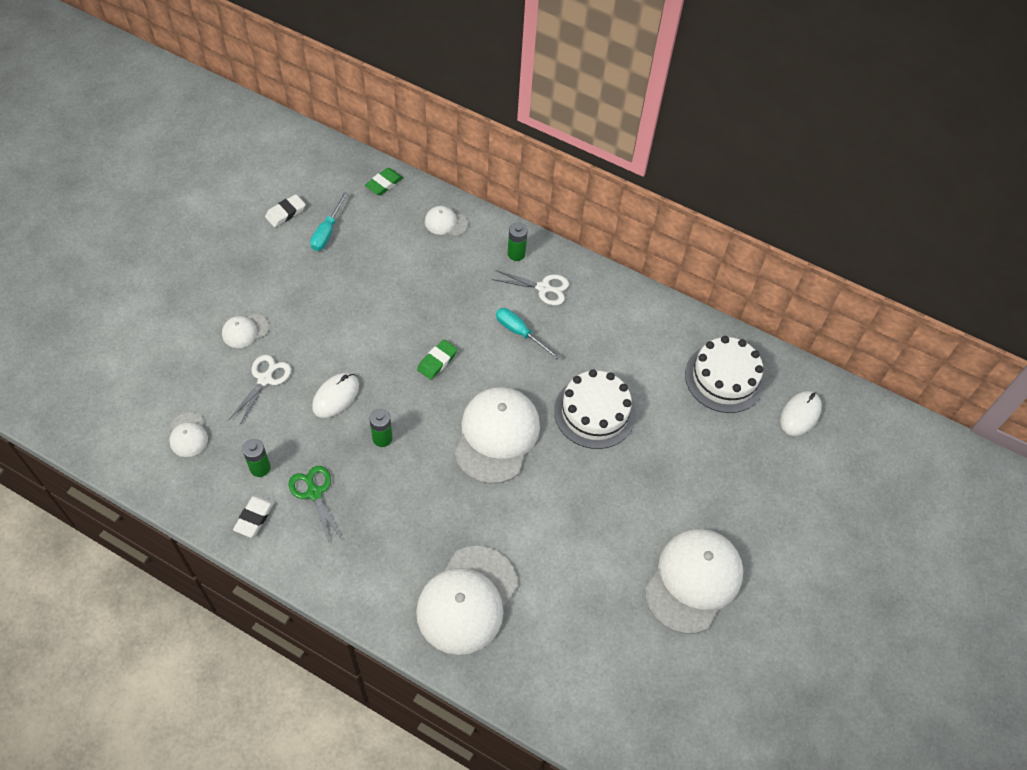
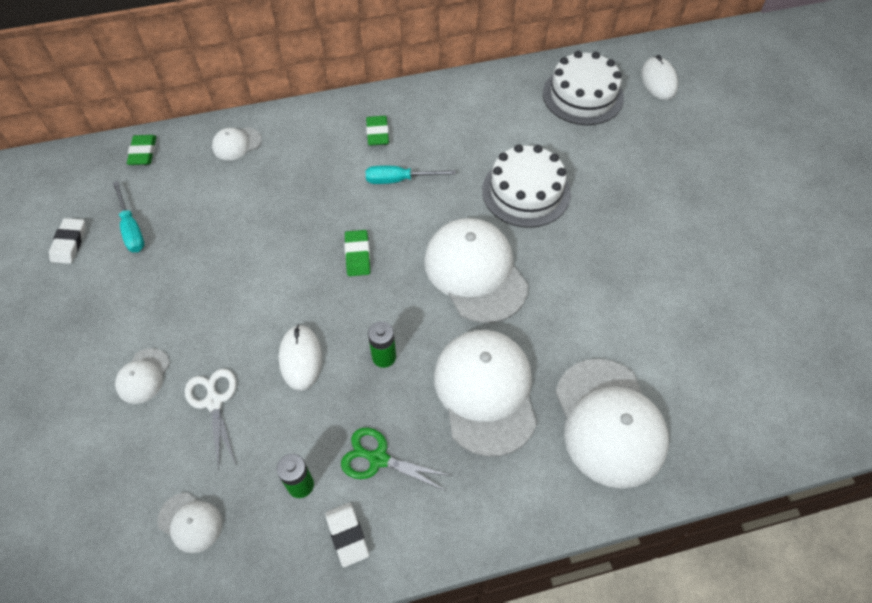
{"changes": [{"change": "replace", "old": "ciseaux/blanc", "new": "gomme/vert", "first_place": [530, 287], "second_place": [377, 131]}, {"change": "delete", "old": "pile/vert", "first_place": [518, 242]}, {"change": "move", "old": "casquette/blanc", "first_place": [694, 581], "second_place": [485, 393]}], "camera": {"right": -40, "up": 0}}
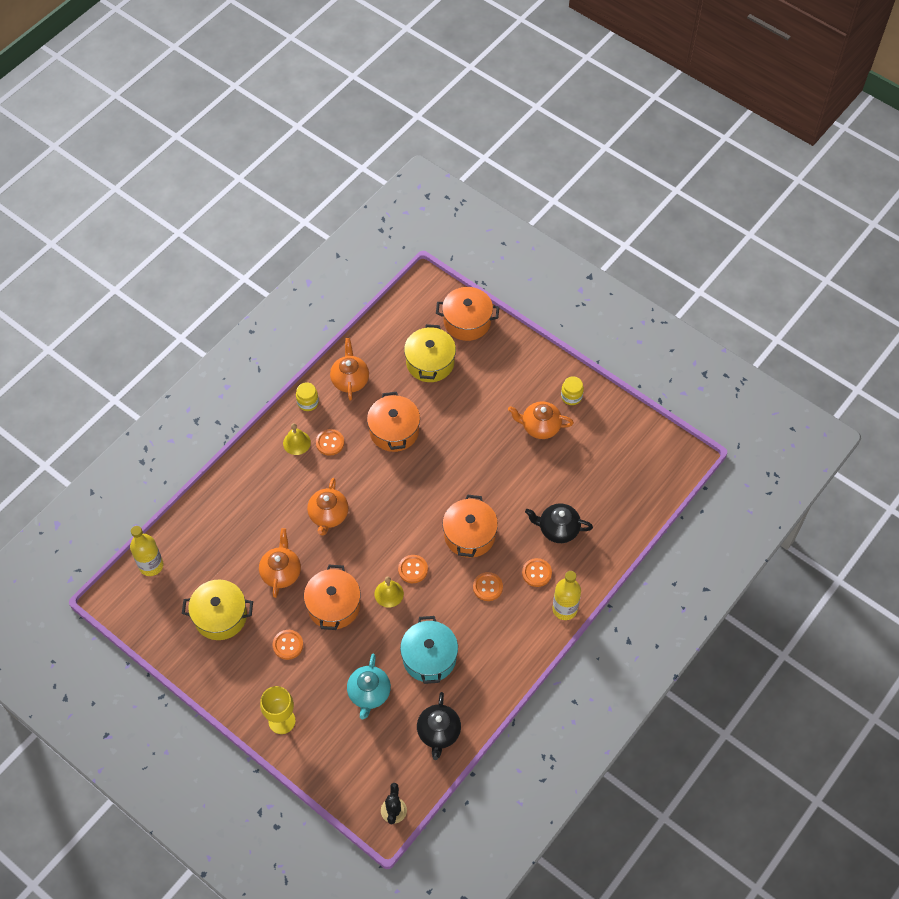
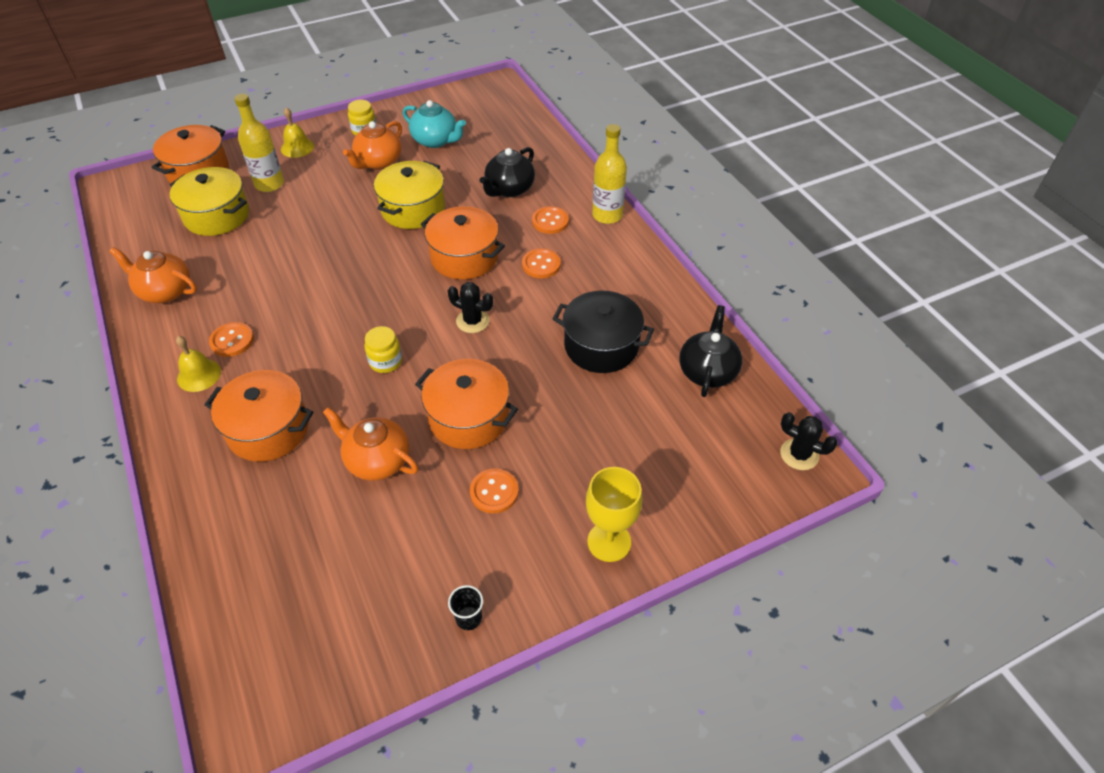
{"changes": [{"change": "move", "old": "bouteille/jaune", "first_place": [146, 551], "second_place": [259, 143]}, {"change": "move", "old": "marmite/jaune", "first_place": [217, 610], "second_place": [409, 195]}, {"change": "move", "old": "bocal/jaune", "first_place": [307, 396], "second_place": [383, 349]}, {"change": "delete", "old": "théière/orange", "first_place": [328, 507]}, {"change": "move", "old": "théière/turquoise", "first_place": [369, 686], "second_place": [434, 124]}, {"change": "move", "old": "marmite/orange", "first_place": [393, 422], "second_place": [258, 416]}, {"change": "move", "old": "cloche/jaune", "first_place": [389, 592], "second_place": [297, 133]}, {"change": "replace", "old": "bouton/orange", "new": "cactus/noir", "first_place": [413, 569], "second_place": [470, 307]}, {"change": "recolor", "old": "marmite/turquoise", "new": "marmite/noir", "first_place": [429, 650], "second_place": [603, 331]}, {"change": "rotate", "old": "théière/noir", "first_place": [439, 726], "second_place": [710, 351], "degrees": -105}, {"change": "insert", "new": "gobelet/noir", "second_place": [465, 607]}], "camera": {"right": -65, "up": -10}}
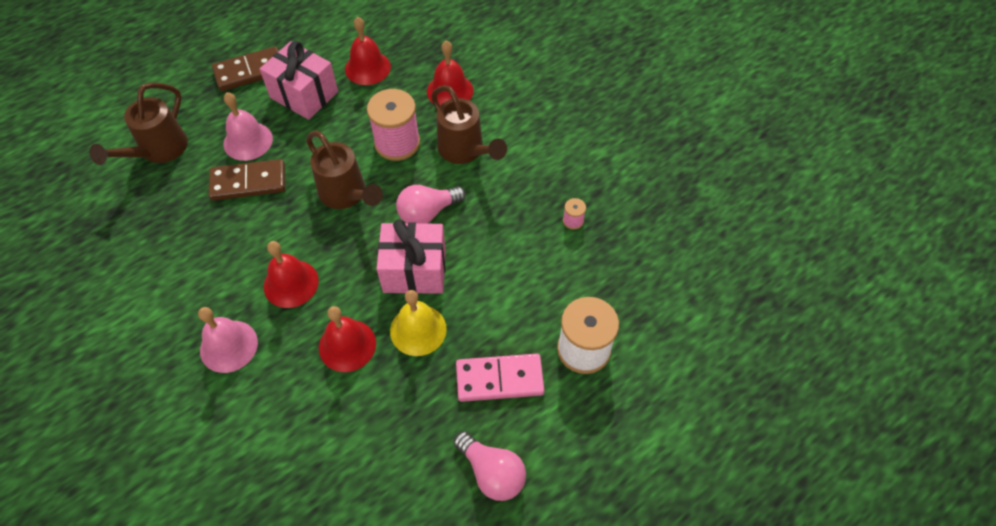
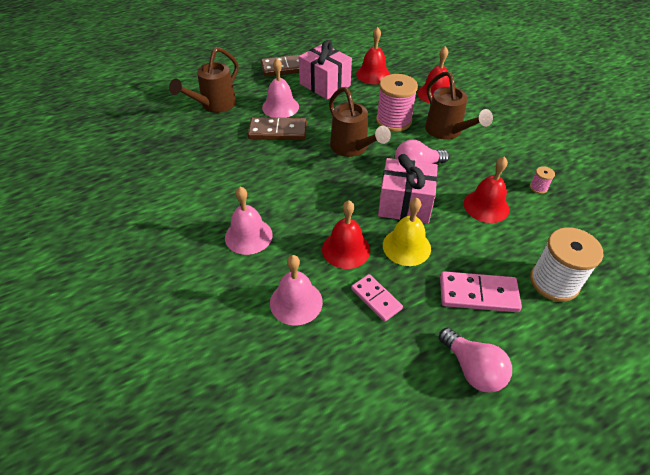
{"changes": [{"change": "move", "old": "cloche/rouge", "first_place": [291, 274], "second_place": [486, 190]}, {"change": "insert", "new": "cloche/rose", "second_place": [296, 290]}, {"change": "insert", "new": "domino/rose", "second_place": [377, 298]}], "camera": {"right": 10, "up": -10}}
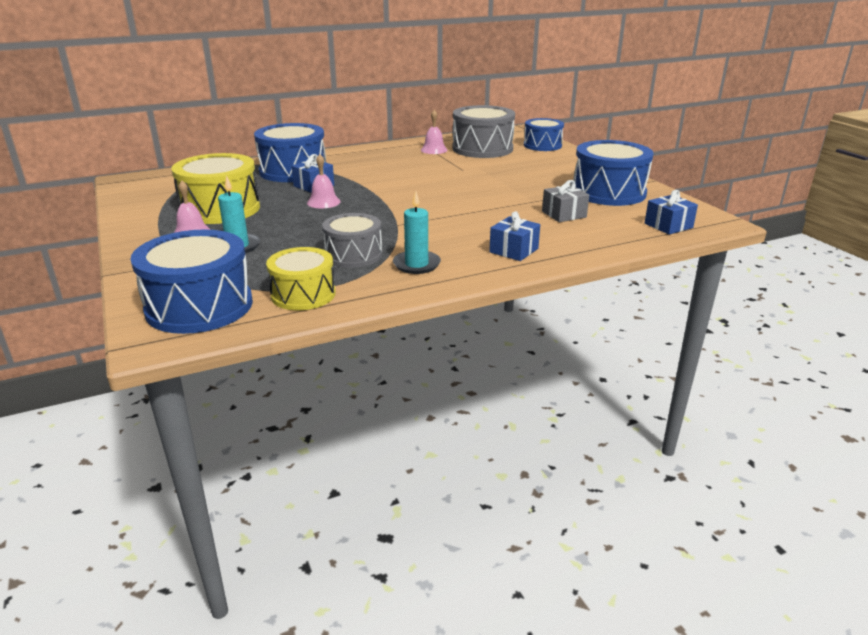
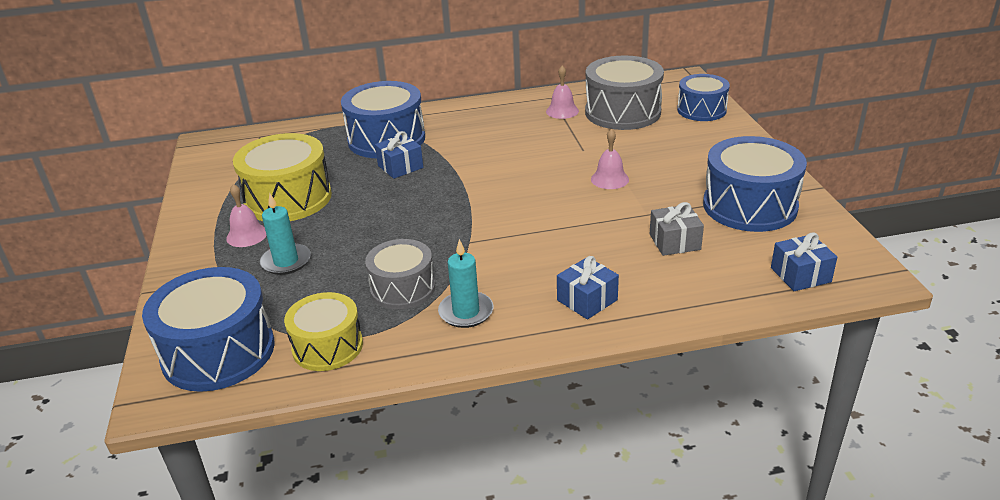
{"changes": [{"change": "move", "old": "cloche/rose", "first_place": [323, 181], "second_place": [610, 159]}], "camera": {"right": 15, "up": 5}}
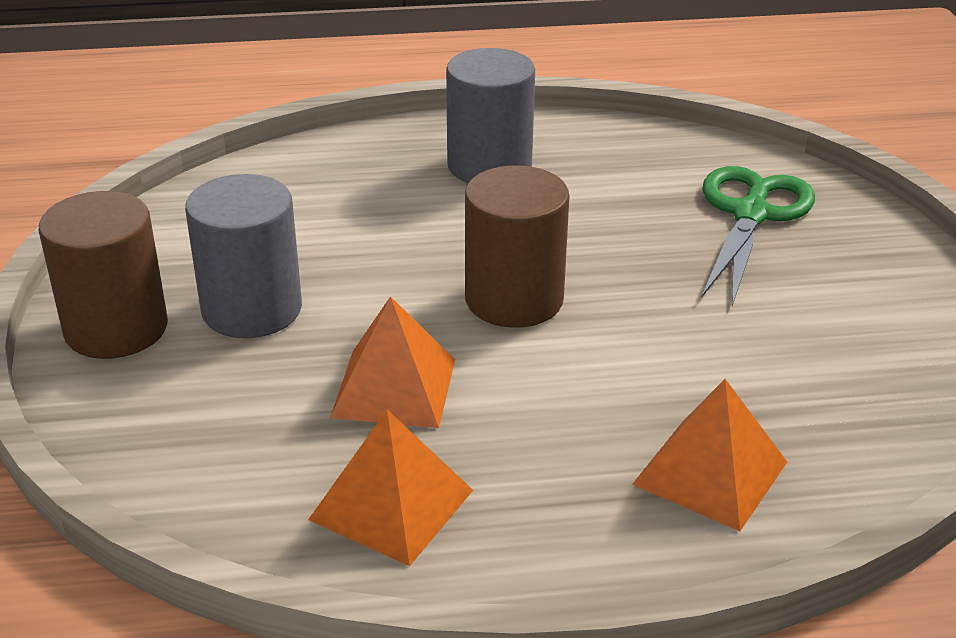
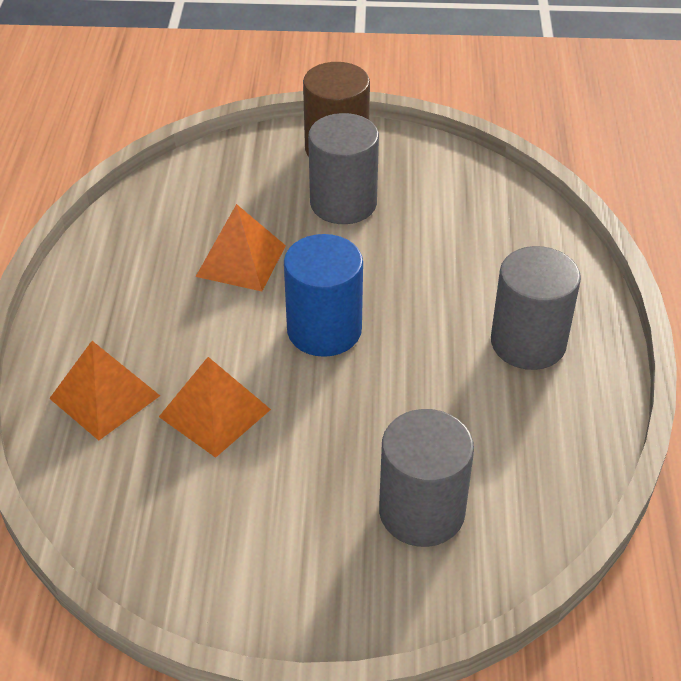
{"changes": [{"change": "move", "old": "pyramide/orange", "first_place": [390, 488], "second_place": [215, 407]}, {"change": "recolor", "old": "cylindre/marron", "new": "cylindre/bleu", "first_place": [517, 246], "second_place": [323, 295]}, {"change": "replace", "old": "ciseaux/vert", "new": "cylindre/gris", "first_place": [758, 236], "second_place": [426, 478]}], "camera": {"right": 100, "up": 10}}
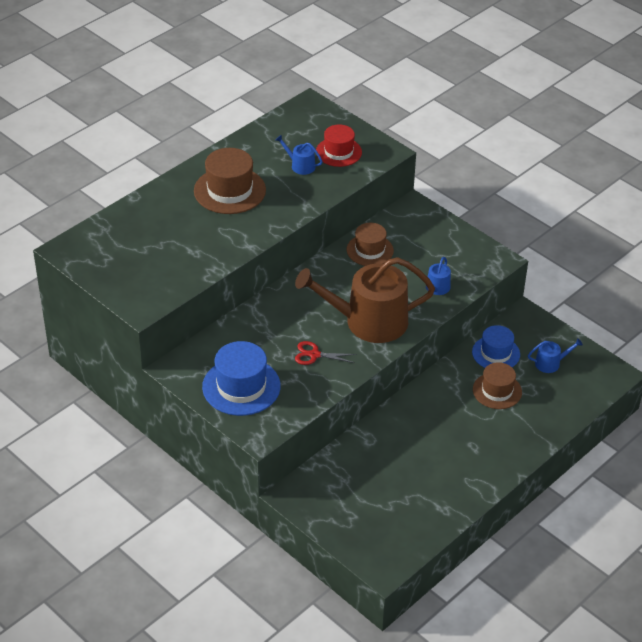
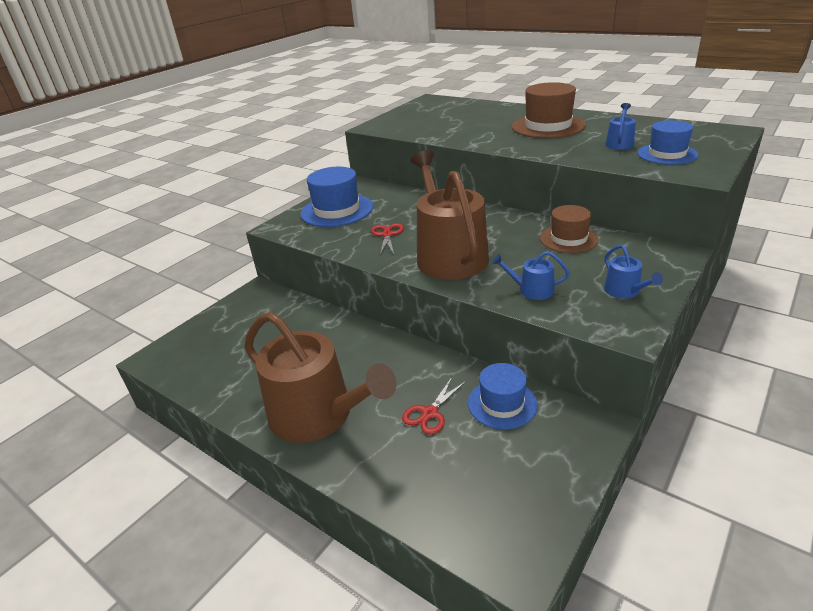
{"changes": [{"change": "recolor", "old": "chapeau/rouge", "new": "chapeau/bleu", "first_place": [339, 145], "second_place": [667, 142]}, {"change": "replace", "old": "chapeau/marron", "new": "ciseaux/rouge", "first_place": [497, 385], "second_place": [434, 406]}, {"change": "move", "old": "arrosoir/bleu", "first_place": [555, 355], "second_place": [633, 272]}, {"change": "insert", "new": "arrosoir/marron", "second_place": [321, 377]}], "camera": {"right": 85, "up": -10}}
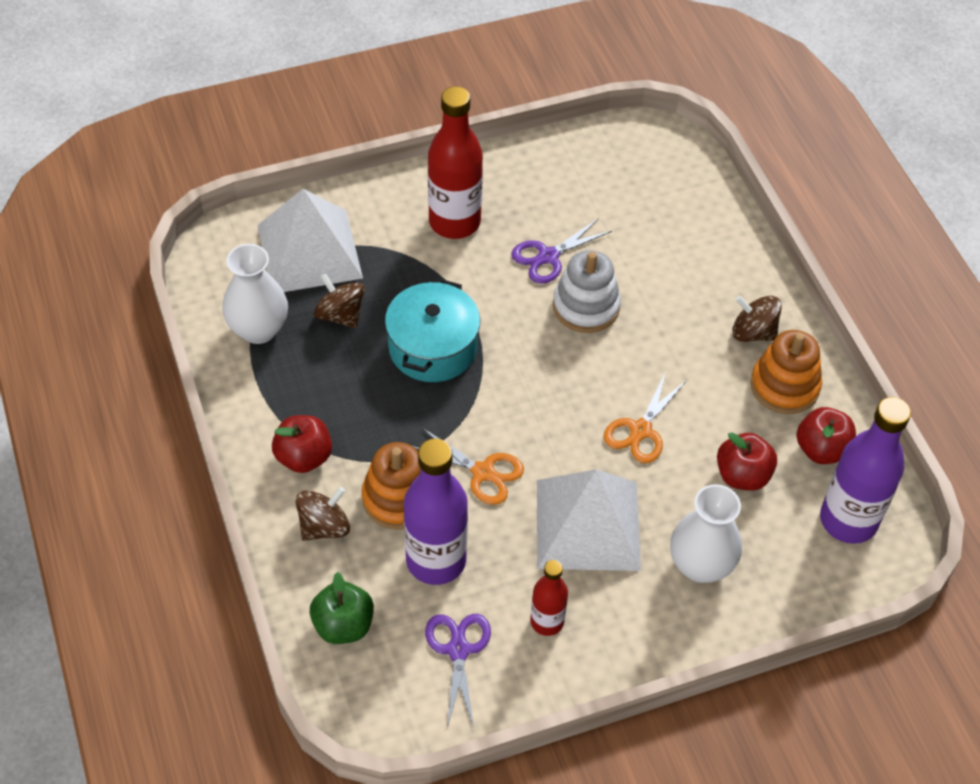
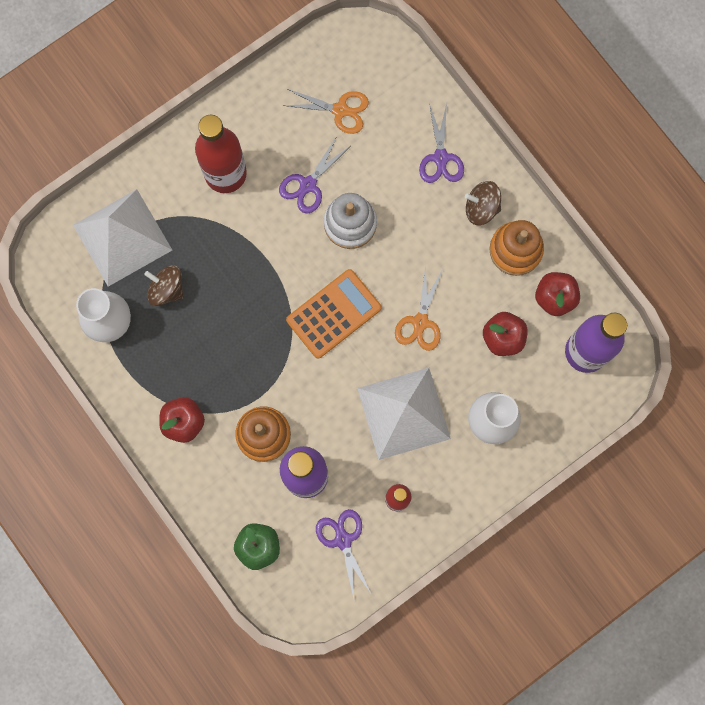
{"changes": [{"change": "delete", "old": "toupie/marron", "first_place": [323, 514]}, {"change": "delete", "old": "marmite/turquoise", "first_place": [432, 330]}, {"change": "move", "old": "ciseaux/orange", "first_place": [468, 466], "second_place": [326, 111]}, {"change": "insert", "new": "calculatrice/orange", "second_place": [334, 314]}, {"change": "insert", "new": "ciseaux/violet", "second_place": [441, 143]}], "camera": {"right": -15, "up": 25}}
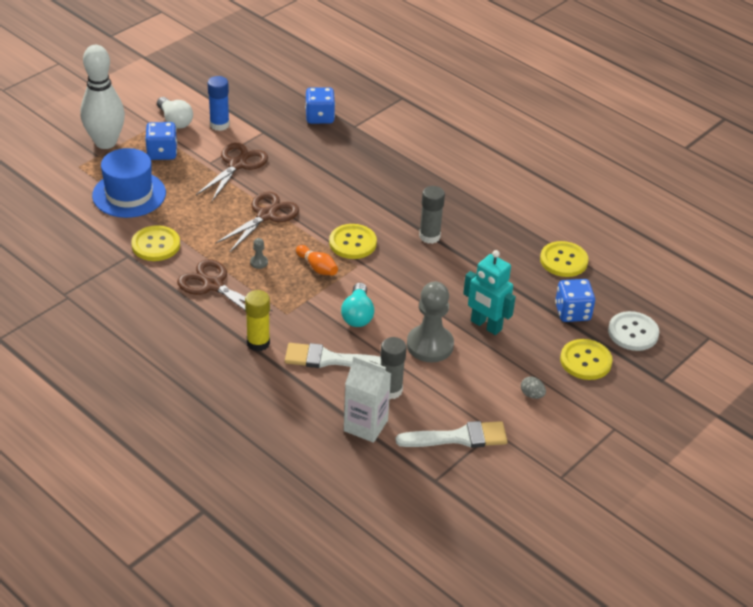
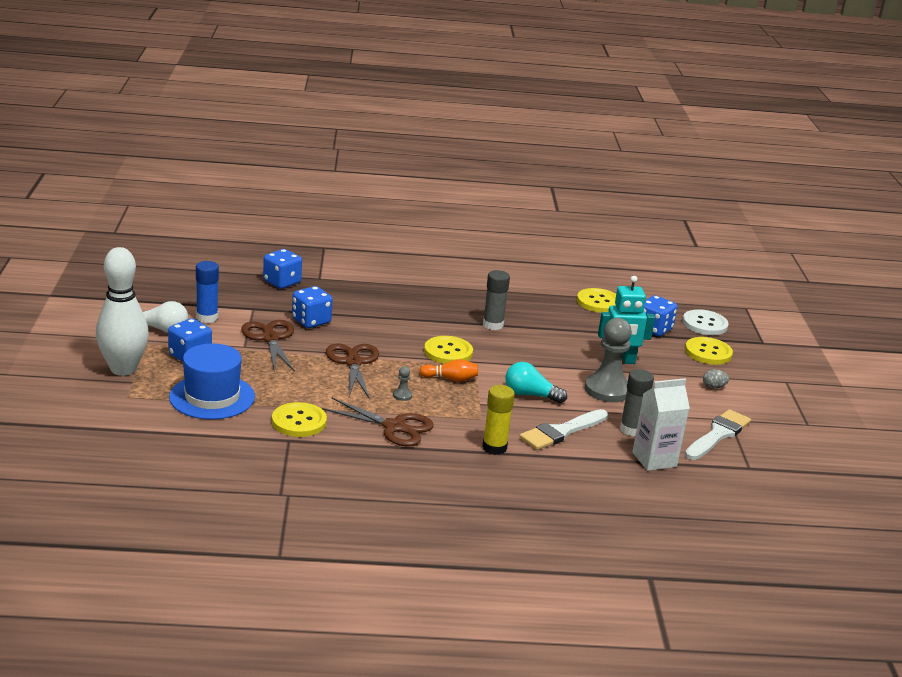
{"changes": [{"change": "rotate", "old": "ciseaux/marron", "first_place": [225, 285], "second_place": [377, 422], "degrees": -150}, {"change": "rotate", "old": "ampoule/turquoise", "first_place": [357, 305], "second_place": [536, 382], "degrees": 150}, {"change": "insert", "new": "dé/bleu", "second_place": [312, 307]}], "camera": {"right": -45, "up": -15}}
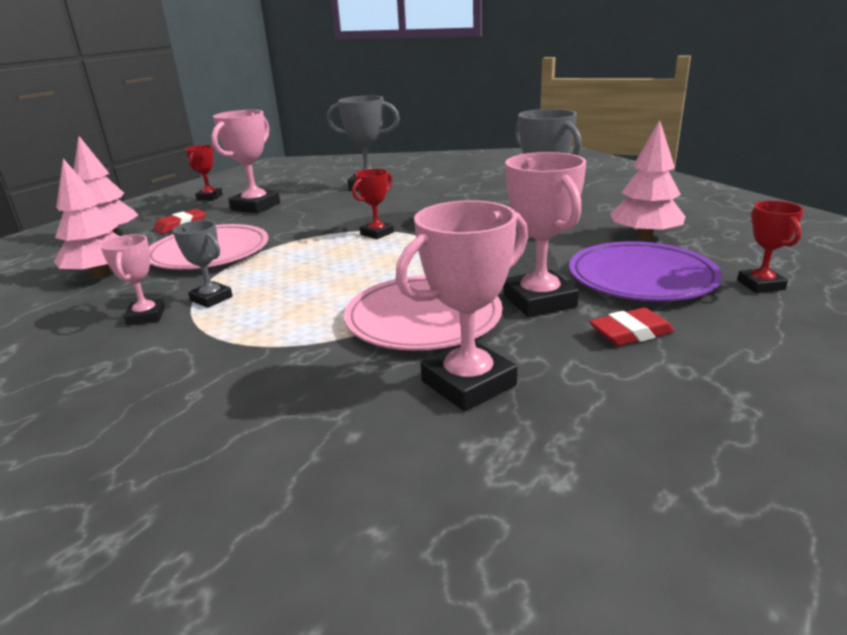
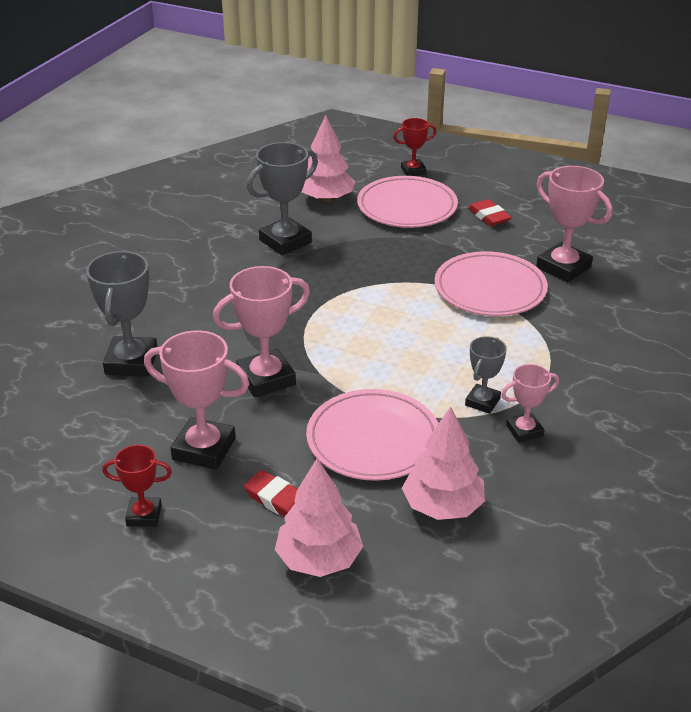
{"changes": [{"change": "delete", "old": "trophée/rouge", "first_place": [373, 204]}, {"change": "move", "old": "trophée/rose", "first_place": [544, 234], "second_place": [261, 331]}, {"change": "recolor", "old": "assiette/violet", "new": "assiette/rose", "first_place": [645, 271], "second_place": [407, 202]}], "camera": {"right": -100, "up": 10}}
